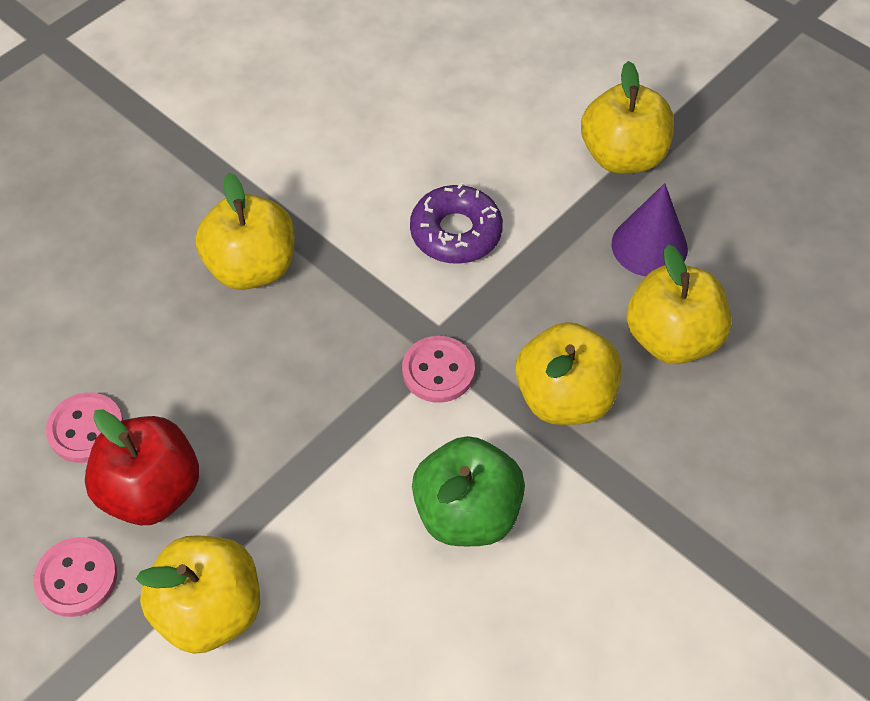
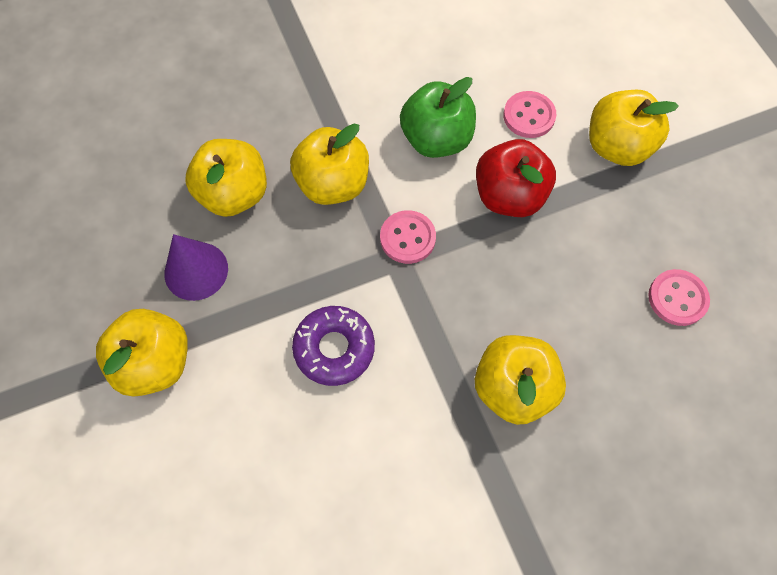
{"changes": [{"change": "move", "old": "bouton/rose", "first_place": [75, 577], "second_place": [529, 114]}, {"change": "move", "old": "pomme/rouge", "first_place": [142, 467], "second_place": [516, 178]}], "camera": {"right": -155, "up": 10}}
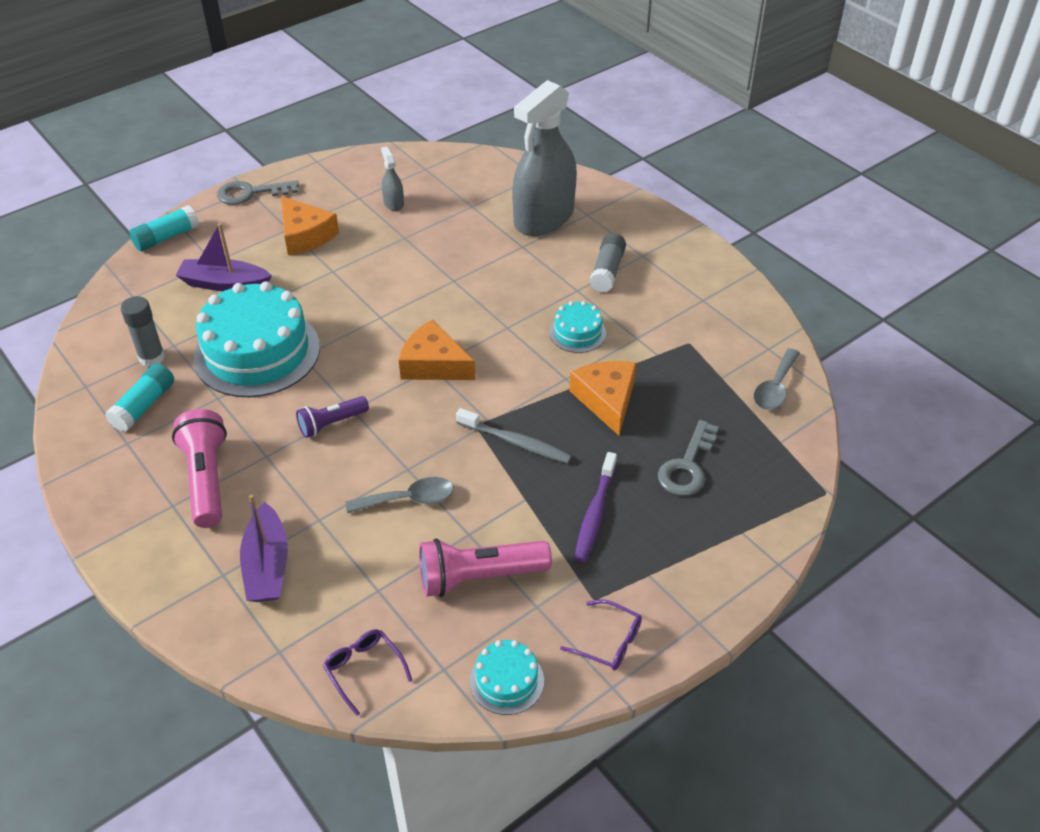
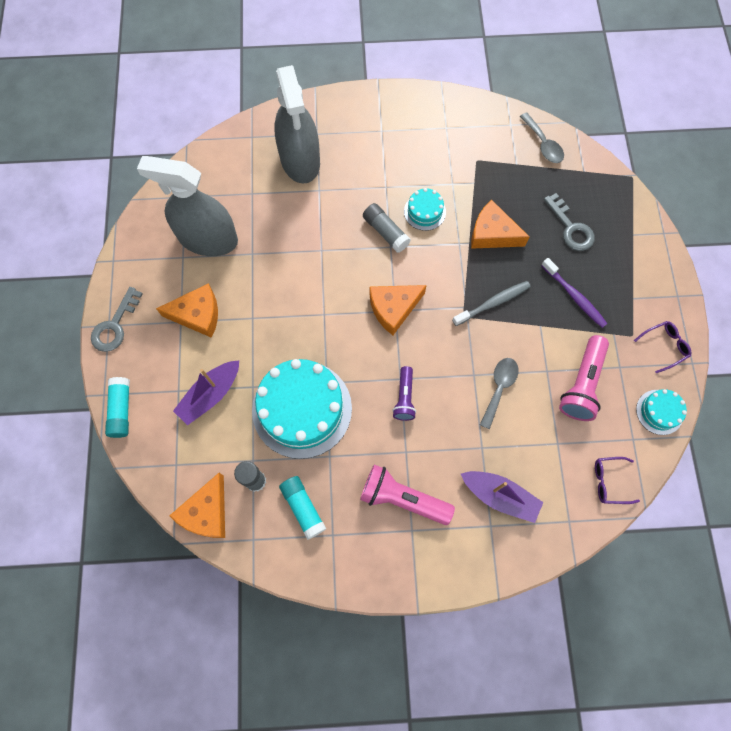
{"changes": [{"change": "resize", "old": "vaporisateur/gris", "first_place": [392, 178], "second_place": [187, 206], "factor": 2.46}, {"change": "move", "old": "bâton de colle/gris", "first_place": [607, 262], "second_place": [387, 228]}, {"change": "insert", "new": "fromage/orange", "second_place": [197, 505]}], "camera": {"right": -55, "up": 25}}
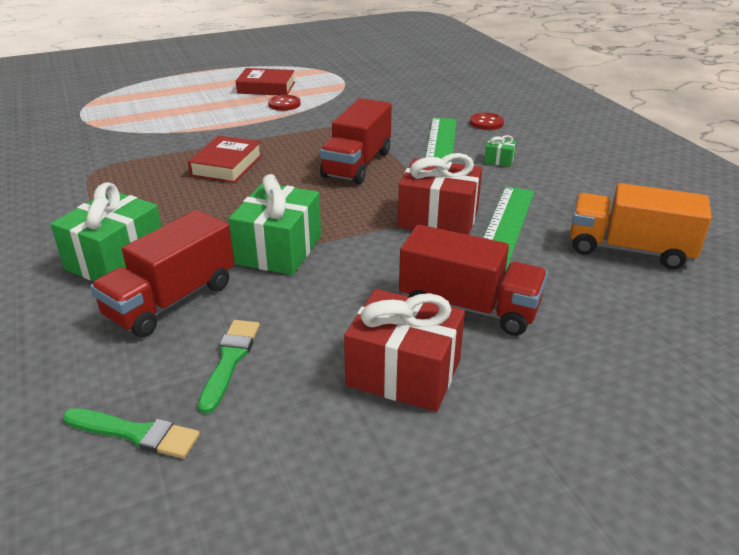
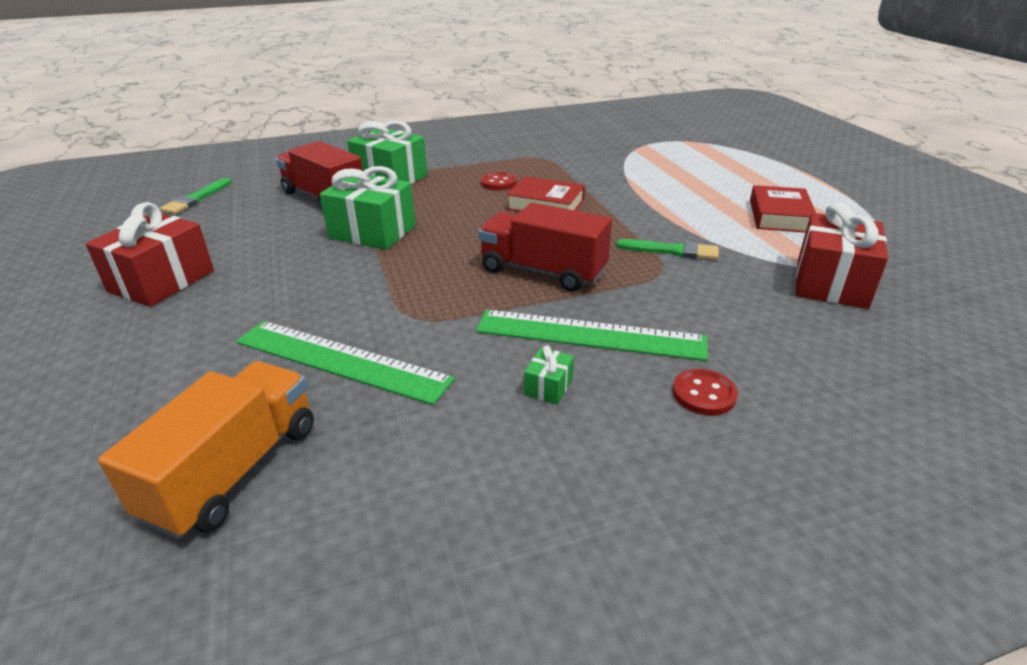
{"changes": [{"change": "move", "old": "pinceau/vert", "first_place": [229, 367], "second_place": [667, 249]}, {"change": "move", "old": "bouton/rouge", "first_place": [284, 103], "second_place": [498, 181]}, {"change": "move", "old": "cadeau/rouge", "first_place": [440, 194], "second_place": [842, 255]}, {"change": "delete", "old": "camion/rouge", "first_place": [473, 280]}], "camera": {"right": 95, "up": 0}}
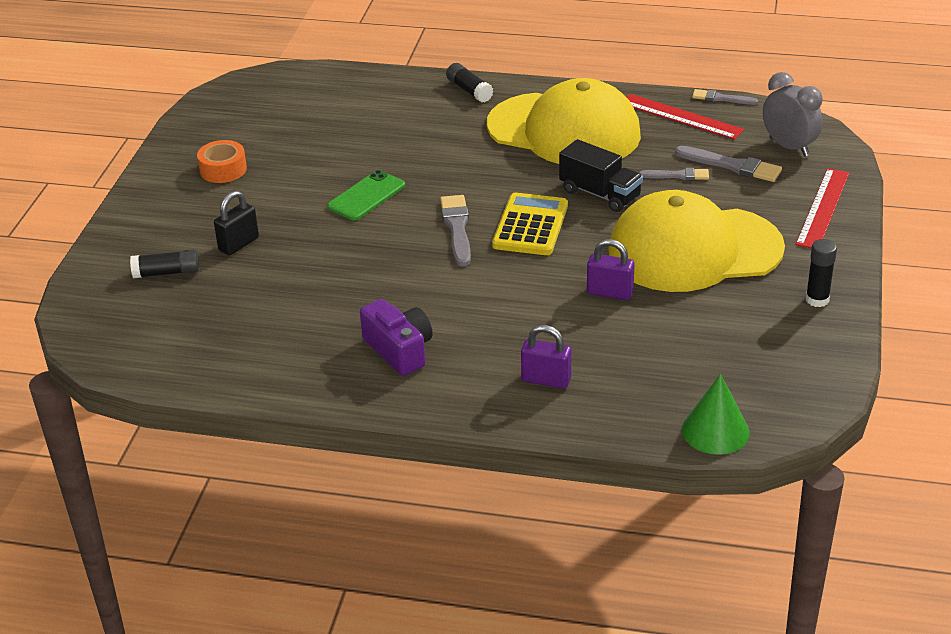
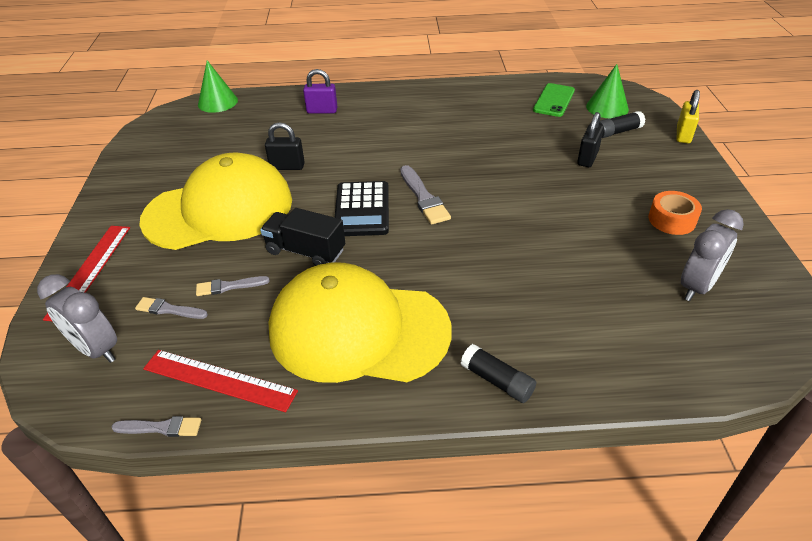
{"changes": [{"change": "move", "old": "téléphone/vert", "first_place": [366, 195], "second_place": [554, 100]}, {"change": "delete", "old": "appareil photo/violet", "first_place": [396, 337]}, {"change": "recolor", "old": "calculatrice/jaune", "new": "calculatrice/noir", "first_place": [530, 224], "second_place": [362, 208]}, {"change": "recolor", "old": "cadenas/violet", "new": "cadenas/noir", "first_place": [611, 269], "second_place": [285, 146]}, {"change": "resize", "old": "pinceau/gris", "first_place": [728, 164], "second_place": [171, 308], "factor": 0.64}, {"change": "delete", "old": "bâton de colle/noir", "first_place": [821, 273]}, {"change": "insert", "new": "cône/vert", "second_place": [607, 91]}, {"change": "insert", "new": "cadenas/jaune", "second_place": [688, 116]}, {"change": "insert", "new": "réveil/gris", "second_place": [712, 255]}], "camera": {"right": 165, "up": 5}}
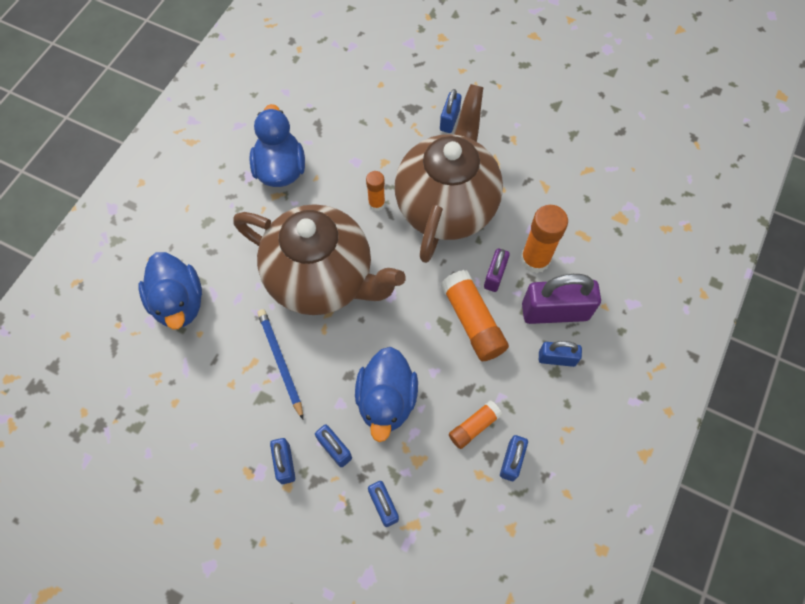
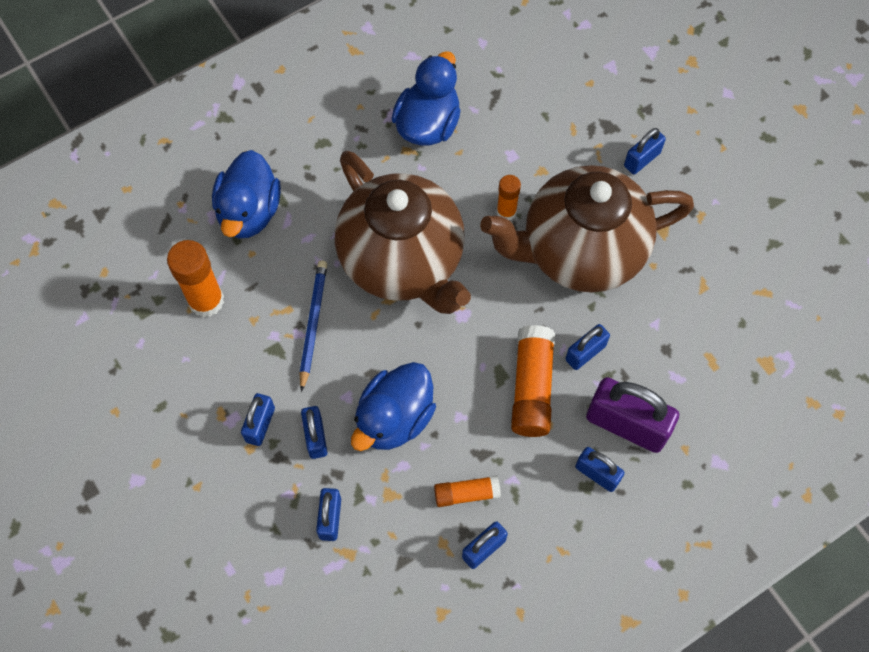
{"changes": [{"change": "rotate", "old": "théière/marron", "first_place": [449, 173], "second_place": [587, 229], "degrees": -150}, {"change": "recolor", "old": "cadenas/violet", "new": "cadenas/bleu", "first_place": [497, 270], "second_place": [587, 347]}, {"change": "move", "old": "bâton de colle/orange", "first_place": [544, 239], "second_place": [195, 278]}], "camera": {"right": 30, "up": 0}}
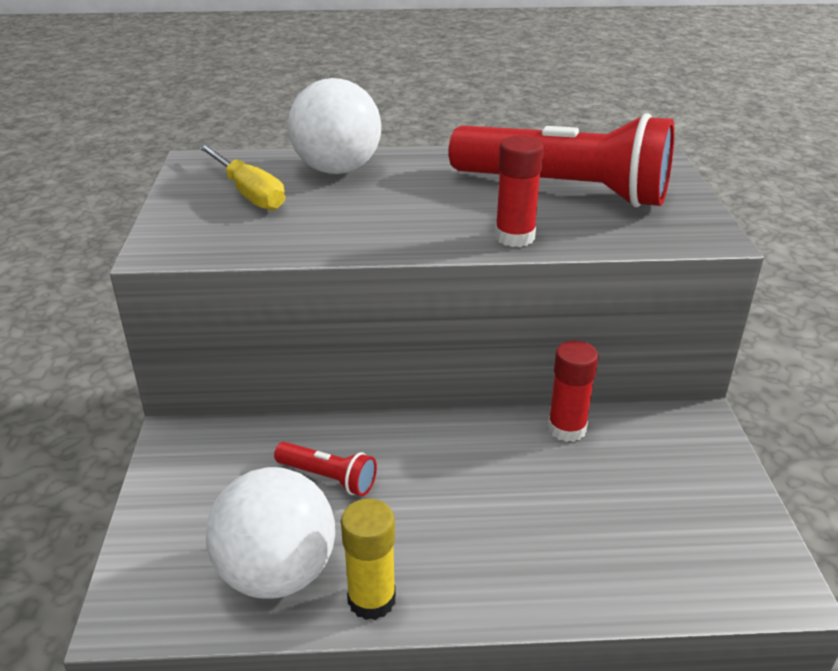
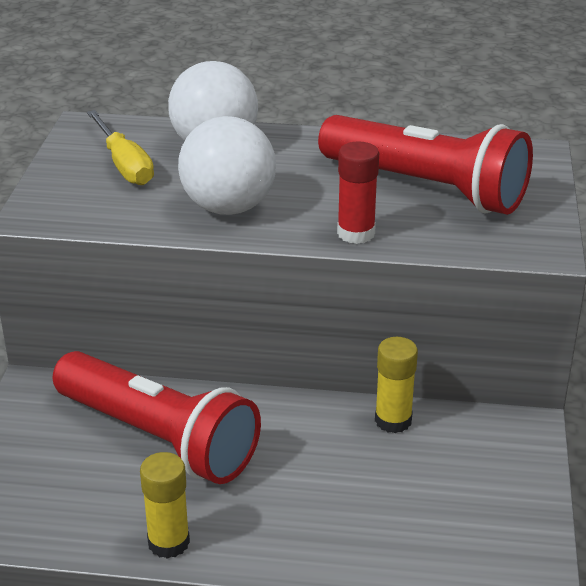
{"changes": [{"change": "move", "old": "balle/blanc", "first_place": [270, 533], "second_place": [227, 165]}, {"change": "resize", "old": "lampe de poche/rouge", "first_place": [325, 469], "second_place": [157, 417], "factor": 2.37}, {"change": "recolor", "old": "bâton de colle/rouge", "new": "bâton de colle/jaune", "first_place": [573, 391], "second_place": [396, 385]}], "camera": {"right": 10, "up": 0}}
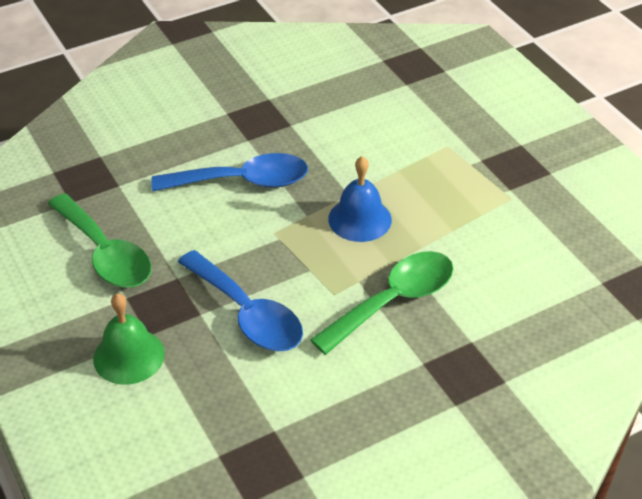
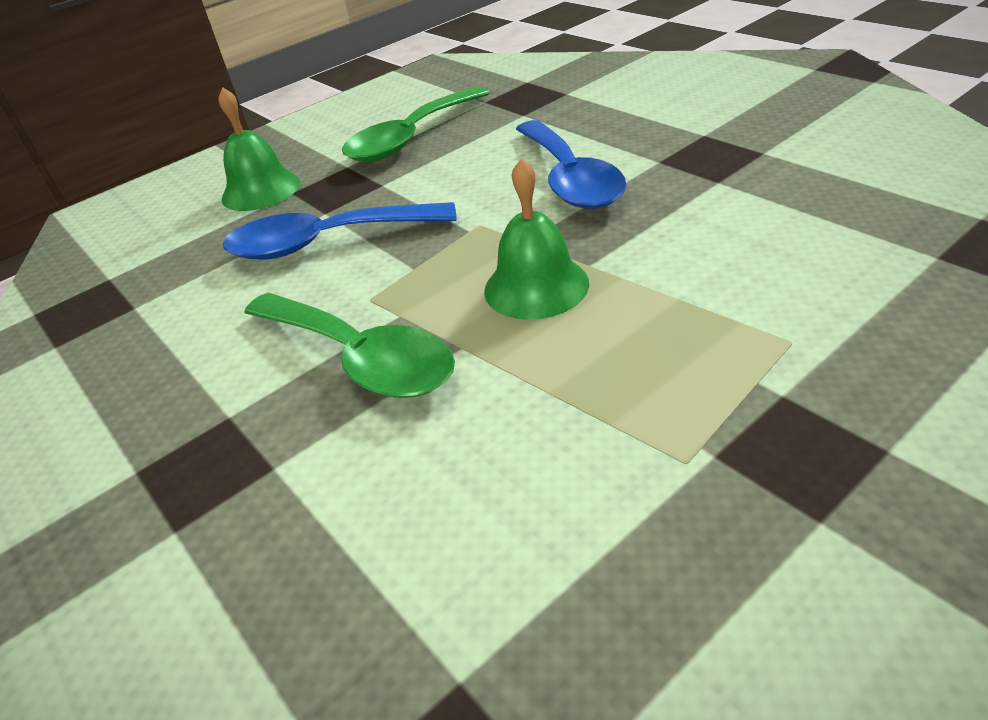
{"changes": [{"change": "rotate", "old": "cuillère/bleu", "first_place": [240, 300], "second_place": [340, 230], "degrees": 45}, {"change": "recolor", "old": "cloche/bleu", "new": "cloche/vert", "first_place": [360, 199], "second_place": [536, 239]}], "camera": {"right": 85, "up": -5}}
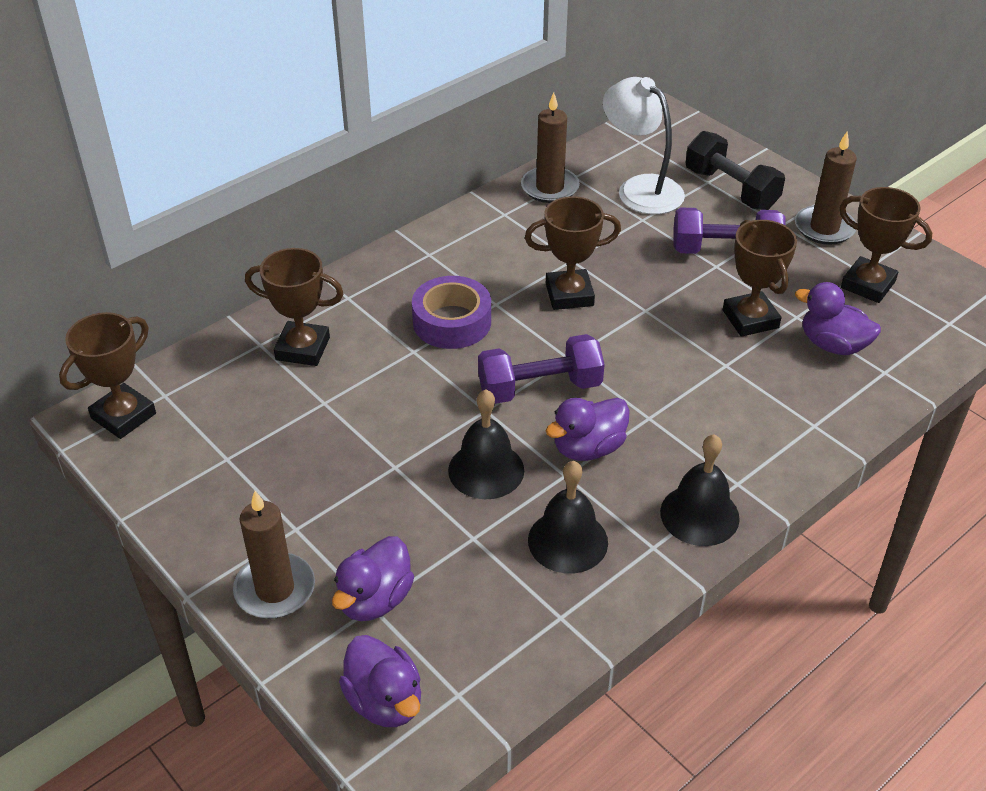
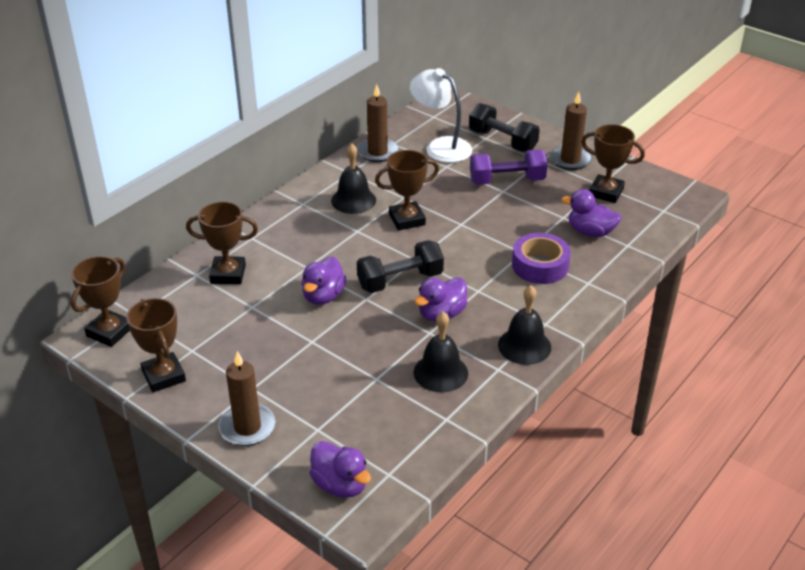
{"changes": [{"change": "move", "old": "canard/violet", "first_place": [373, 578], "second_place": [323, 281]}, {"change": "move", "old": "ruban adhésif/violet", "first_place": [451, 312], "second_place": [541, 258]}, {"change": "move", "old": "cloche/noir", "first_place": [486, 444], "second_place": [353, 178]}, {"change": "recolor", "old": "haltère/violet", "new": "haltère/noir", "first_place": [541, 369], "second_place": [400, 266]}, {"change": "move", "old": "trophée/marron", "first_place": [760, 278], "second_place": [156, 345]}], "camera": {"right": -10, "up": -5}}
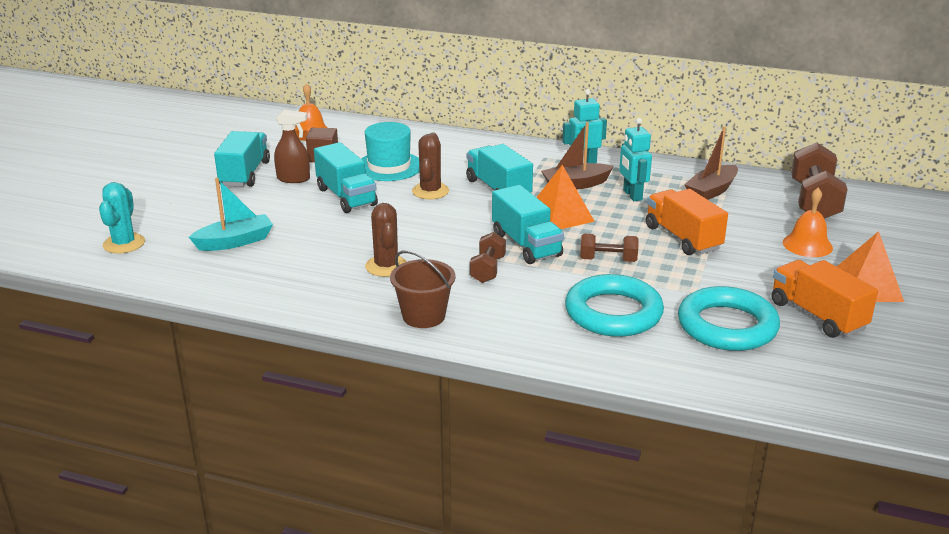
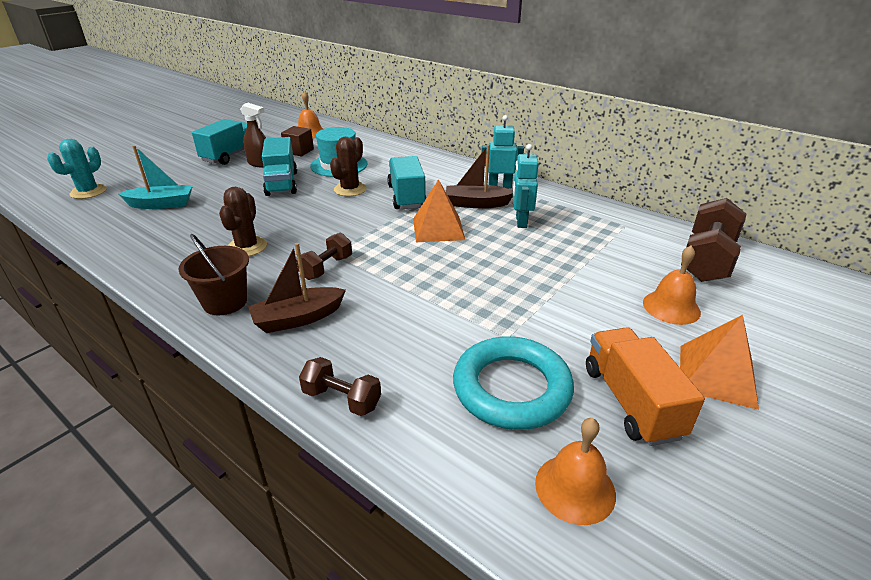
{"changes": [{"change": "delete", "old": "camion/turquoise", "first_place": [528, 224]}, {"change": "delete", "old": "anneau/turquoise", "first_place": [614, 305]}, {"change": "move", "old": "haltère/marron", "first_place": [609, 247], "second_place": [340, 386]}, {"change": "delete", "old": "camion/orange", "first_place": [687, 222]}, {"change": "move", "old": "bateau/marron", "first_place": [711, 163], "second_place": [297, 288]}, {"change": "insert", "new": "cloche/orange", "second_place": [575, 471]}], "camera": {"right": 20, "up": 5}}
